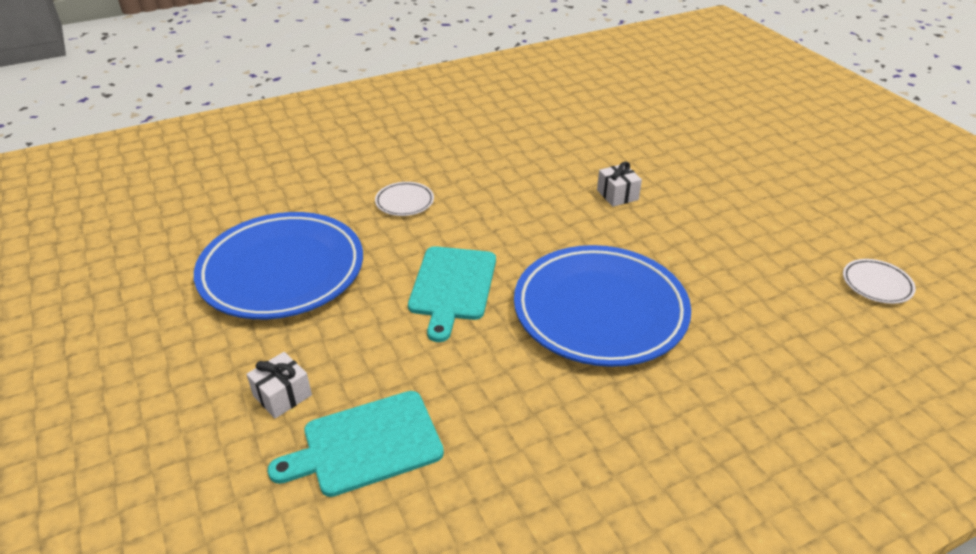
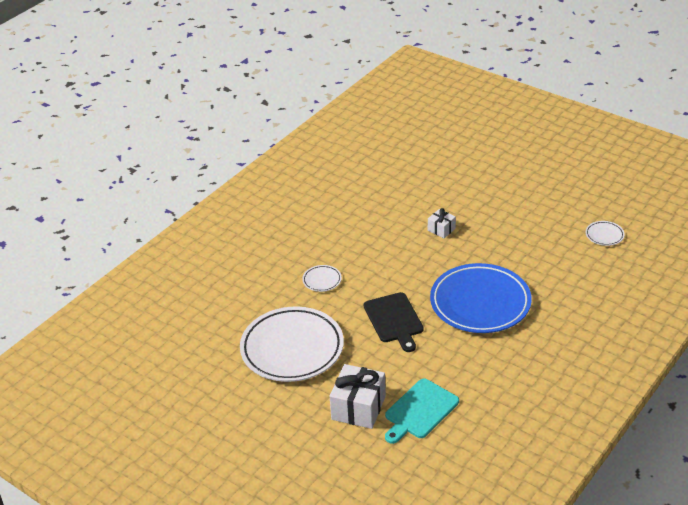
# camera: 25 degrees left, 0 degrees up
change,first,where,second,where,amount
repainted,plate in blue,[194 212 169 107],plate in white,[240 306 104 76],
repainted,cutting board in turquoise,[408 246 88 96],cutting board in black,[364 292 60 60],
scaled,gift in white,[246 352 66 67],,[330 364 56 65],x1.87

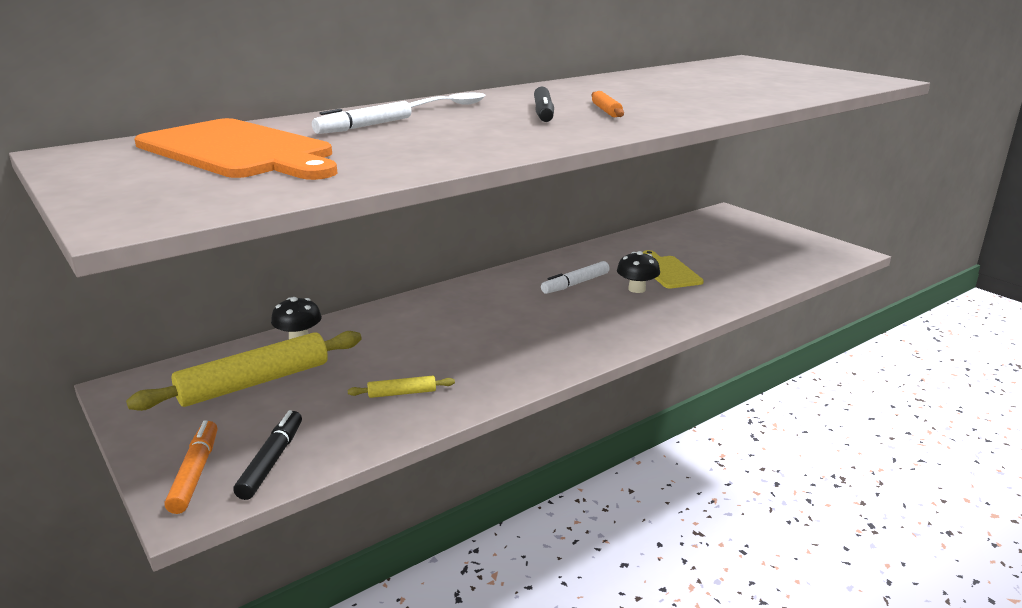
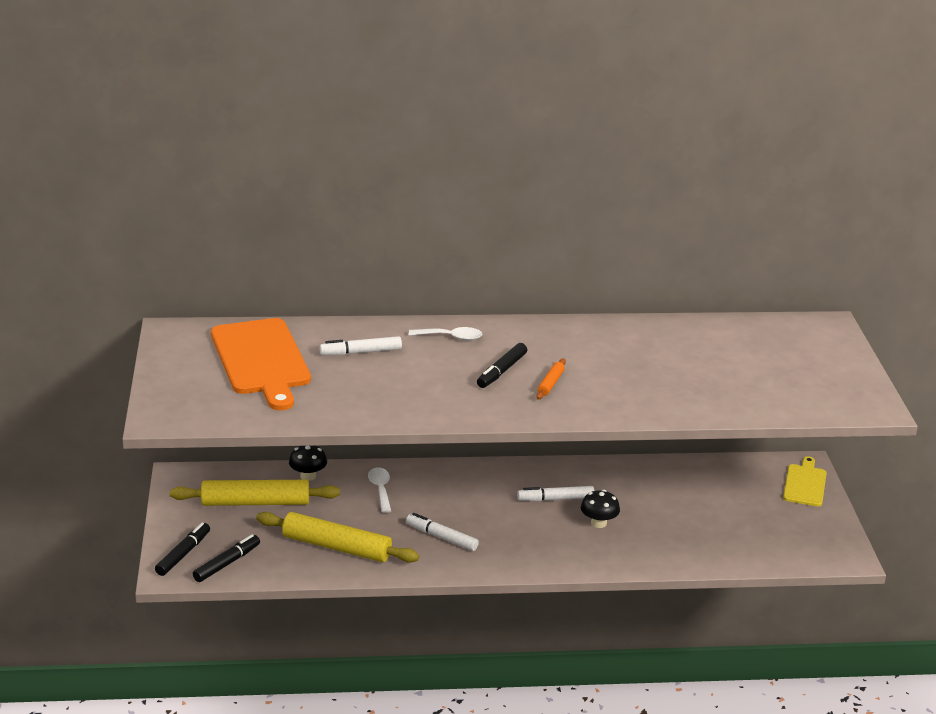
# camera: 30 degrees right, 5 degrees up
change,first,where,second,where,amount
shifted,cutting board in yellow,[643 250 61 39],,[783 456 44 51],
scaled,rolling pin in yellow,[348 376 107 22],,[256 512 163 51],x2.24
repainted,marker in orange,[165 420 52 94],marker in black,[155 523 55 53],
new,,,spoon in white,[368 467 23 46],
new,,,marker in white,[406 513 73 38],

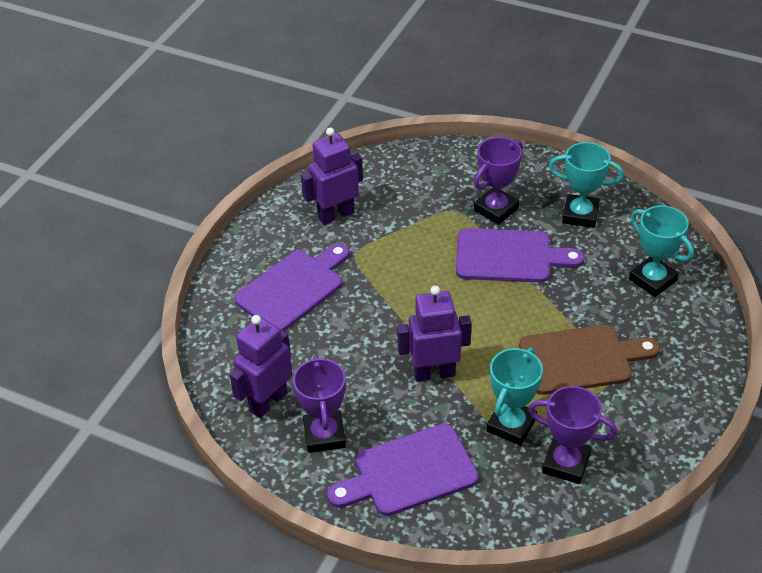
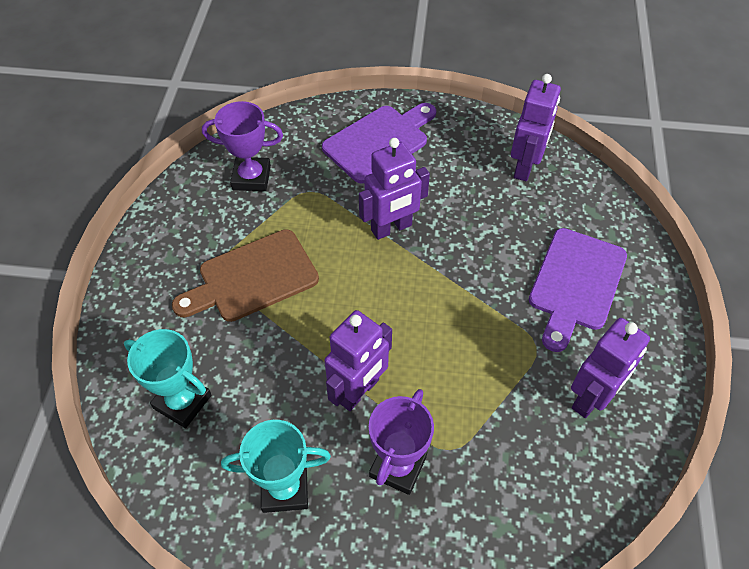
# camera: 160 degrees right, 10 degrees up
change,first,where,second,where,amount
swapped,cutting board in purple,[456 228 129 55],robot in purple,[324 310 68 101],
gone,trophy in turquoise,[486 347 57 99],,,
gone,trophy in purple,[293 355 53 98],,,

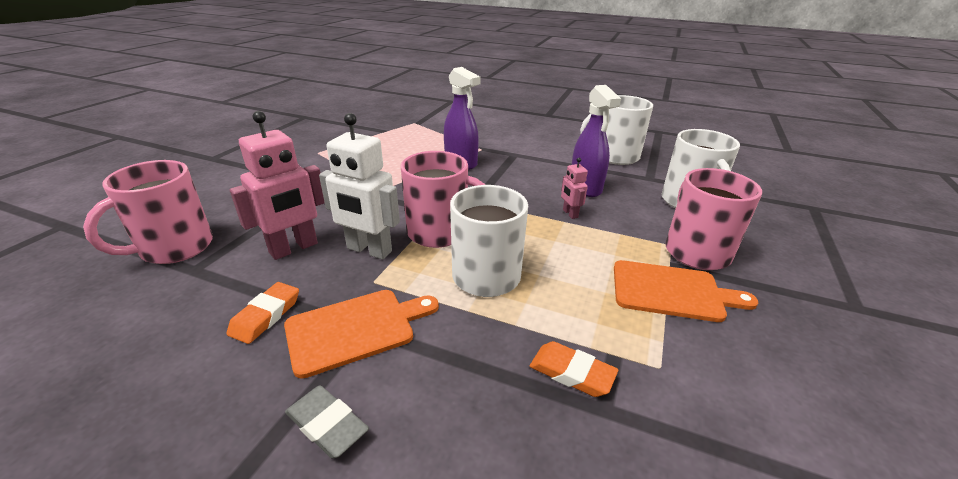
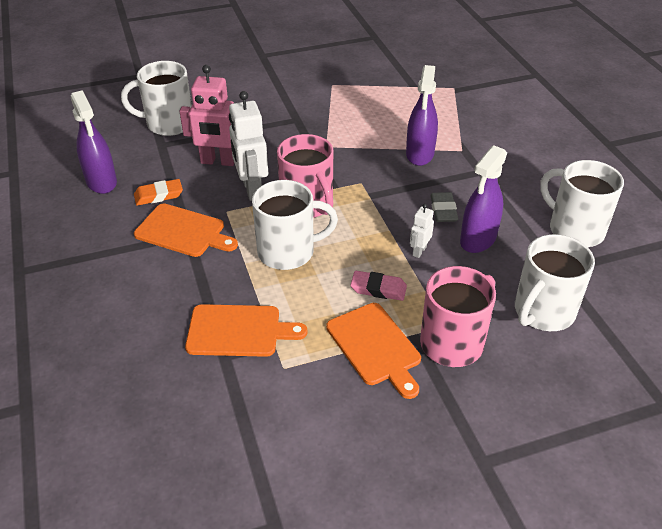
# camera: 50 degrees right, 10 degrees up
change,first,where,second,where,amount
repainted,robot in pink,[561 158 27 61],robot in white,[410 204 24 54],
repainted,mug in pink,[83 160 130 104],mug in white,[121 61 71 75],
swapped,eraser in orange,[530 341 88 56],cutting board in orange,[185 304 122 53],
shifted,eraser in grey,[285 385 84 74],,[430 192 28 30],
new,,,spray bottle in purple,[71 90 46 104],
new,,,eraser in pink,[350 271 57 30],

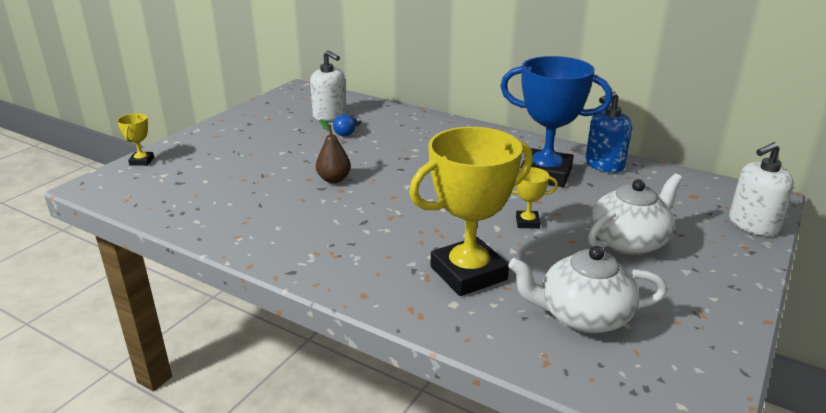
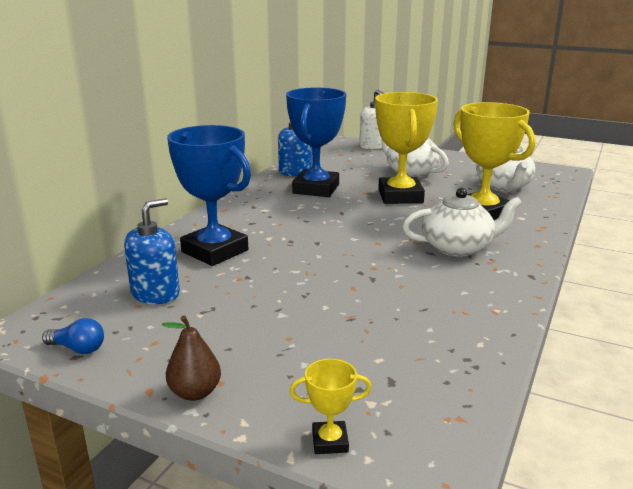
# camera: 95 degrees left, 5 degrees down
change,first,where,second,where,amount
repainted,soap dispenser in white,[310 50 37 71],soap dispenser in blue,[124 198 56 106],
shifted,light bulb in blue,[333 114 28 23],,[42 318 62 36],
shifted,pear in brown,[316 119 35 64],,[162 315 59 86],
scaled,trophy in yellow,[511 167 47 62],,[375 92 63 112],x2.32
new,,,trophy in blue,[167 125 84 141],
new,,,teapot in white,[402 188 120 69],

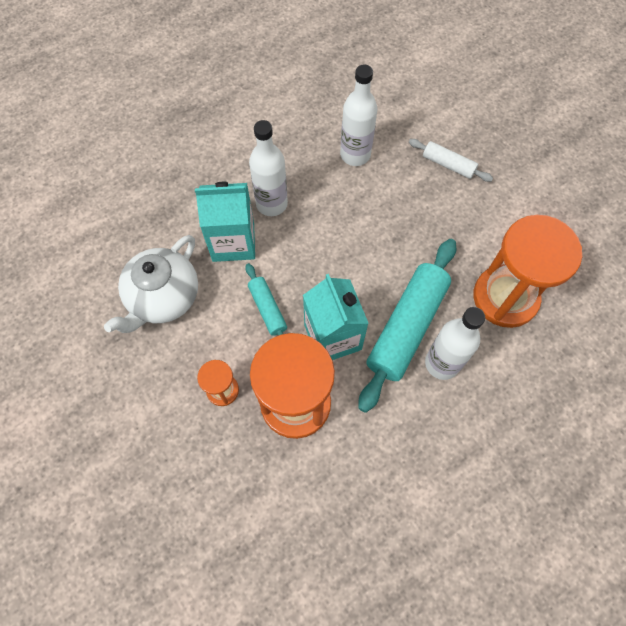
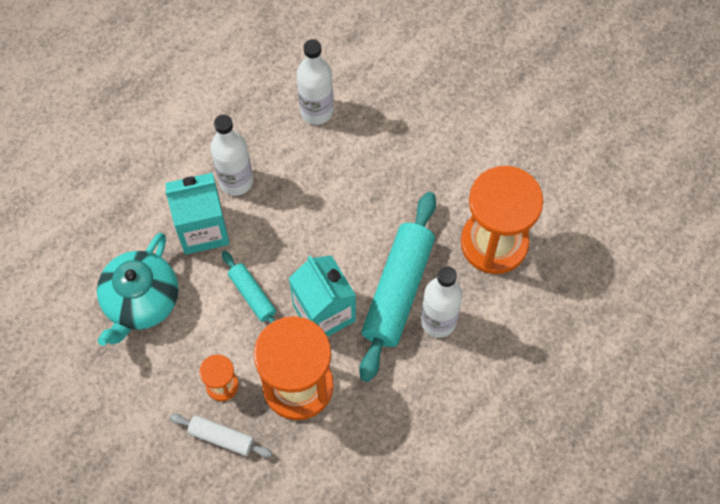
# camera: 10 degrees left, 0 degrees up
change,first,where,second,where,amount
shifted,rolling pin in white,[409 139 84 43],,[169 414 104 44],
repainted,teapot in white,[104 235 94 98],teapot in turquoise,[97 233 82 113],

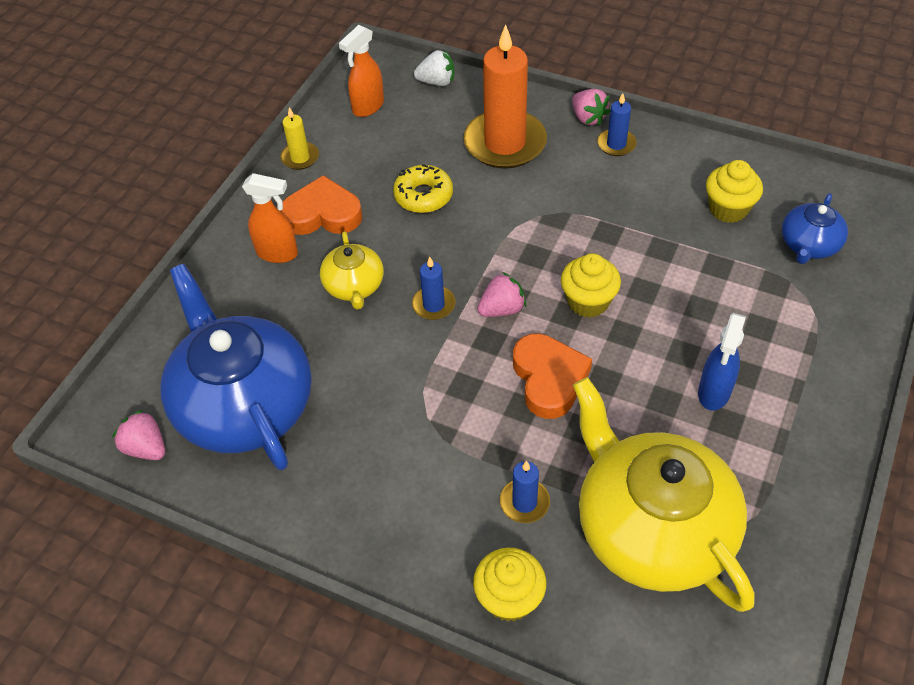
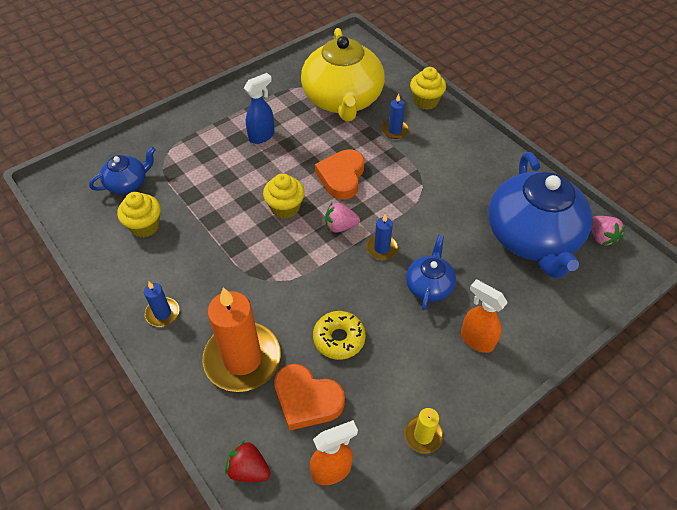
# camera: 155 degrees left, 0 degrees up
change,first,where,second,where,amount
repainted,strawberry in white,[414 50 40 36],strawberry in red,[225 440 45 42],
gone,strawberry in pink,[572 89 39 37],,,
shifted,heart in orange,[281 175 82 60],,[274 364 71 67],
repainted,teapot in yellow,[320 231 64 78],teapot in blue,[406 235 50 75],

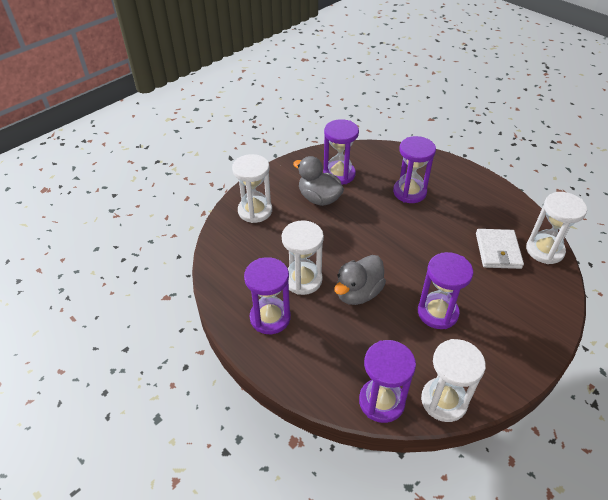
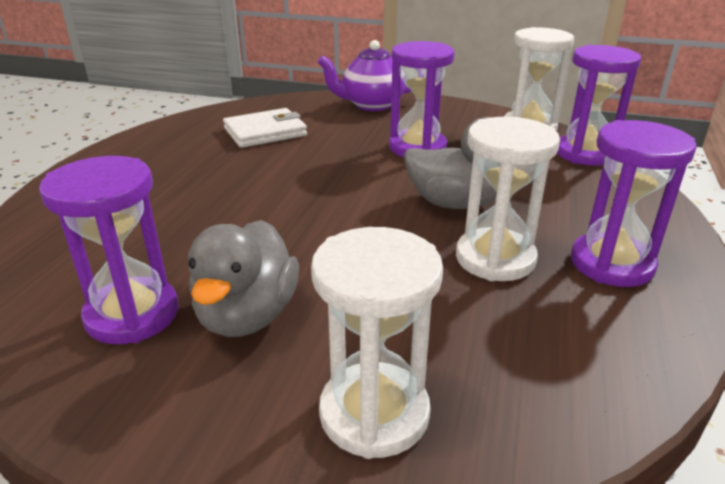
# camera: 120 degrees left, 15 degrees down
change,first,where,second,where,amount
gone,hourglass in purple,[393 136 43 67],,,
gone,hourglass in white,[526 192 61 72],,,
new,,,teapot in purple,[317 40 94 71],

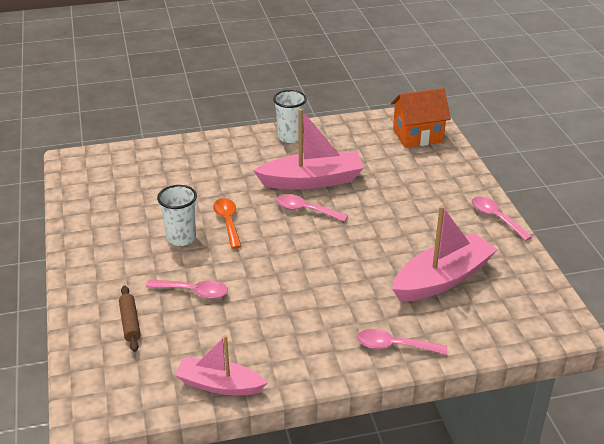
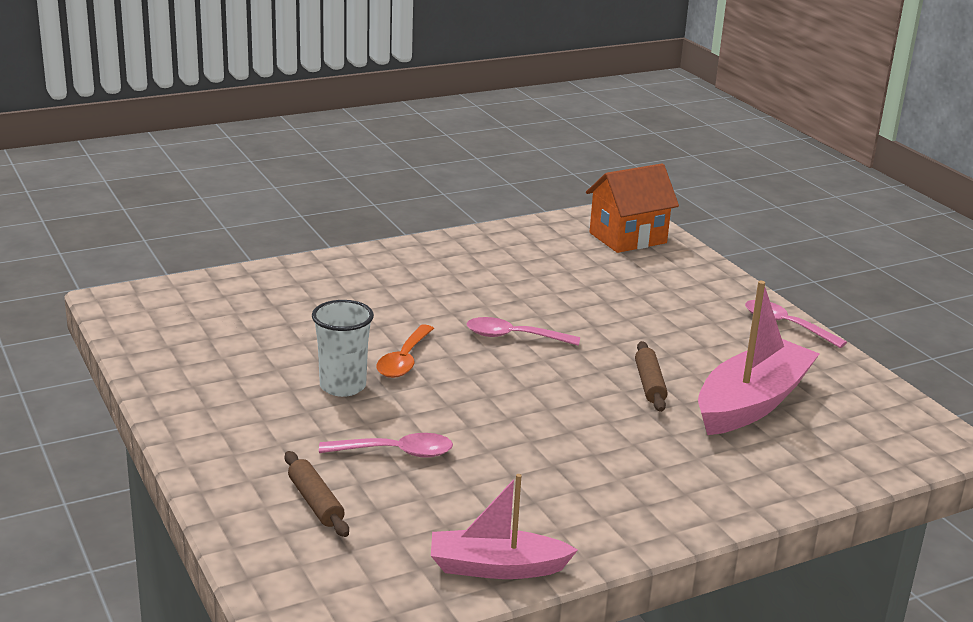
# camera: 15 degrees left, 10 degrees down
change,first,where,second,where,amount
gone,cup in white,[273 90 34 53],,,
gone,boat in pink,[253 108 111 81],,,
rotated,spoon in orange,[213 198 29 51],,[377 324 57 54],135 degrees counterclockwise
gone,spoon in pink,[357 329 90 26],,,
new,,,rolling pin in brown,[635 341 33 71],

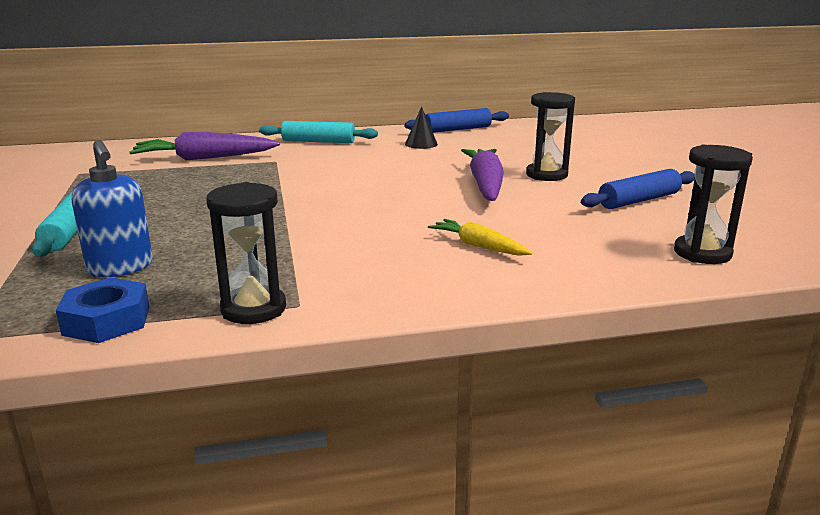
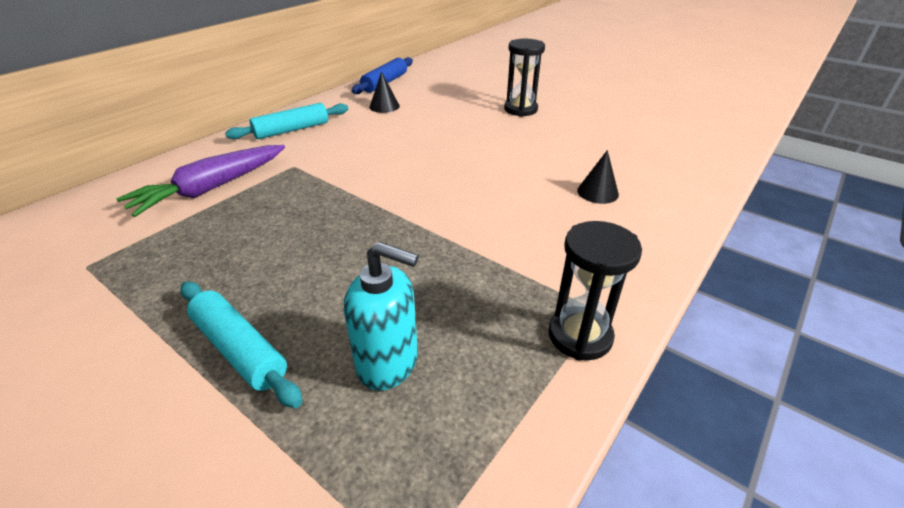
# camera: 40 degrees left, 15 degrees up
change,first,where,second,where,amount
repainted,soap dispenser in blue,[72 140 81 137],soap dispenser in turquoise,[344 242 74 149],
gone,hourglass in black,[674 145 79 119],,,
gone,carrot in purple,[461 149 43 52],,,
gone,rolling pin in blue,[581 169 114 40],,,
swapped,carrot in yellow,[428 219 105 37],cone in black,[577 150 42 54],
gone,nut in blue,[56 277 94 66],,,

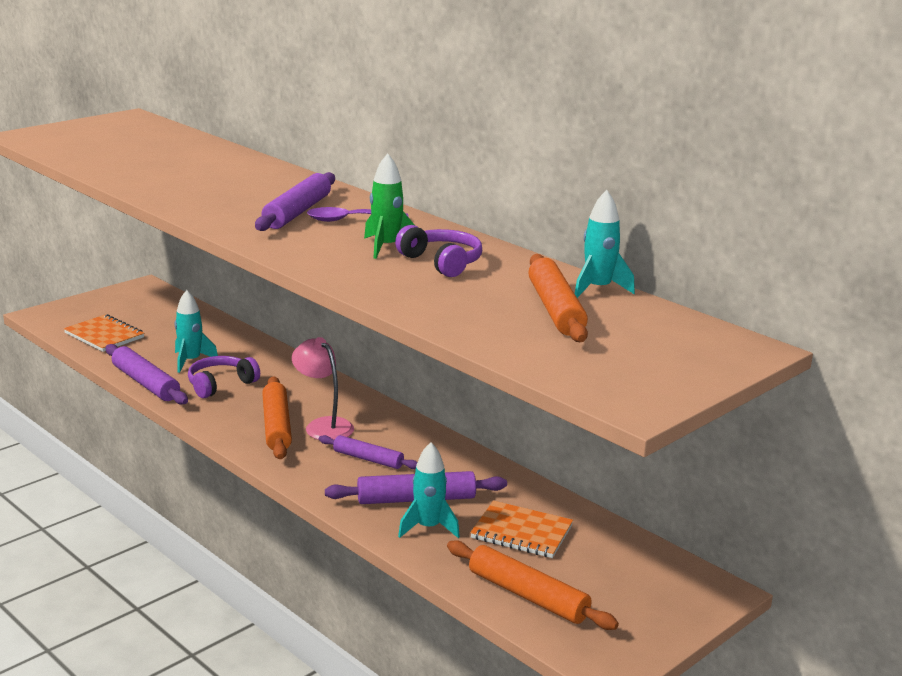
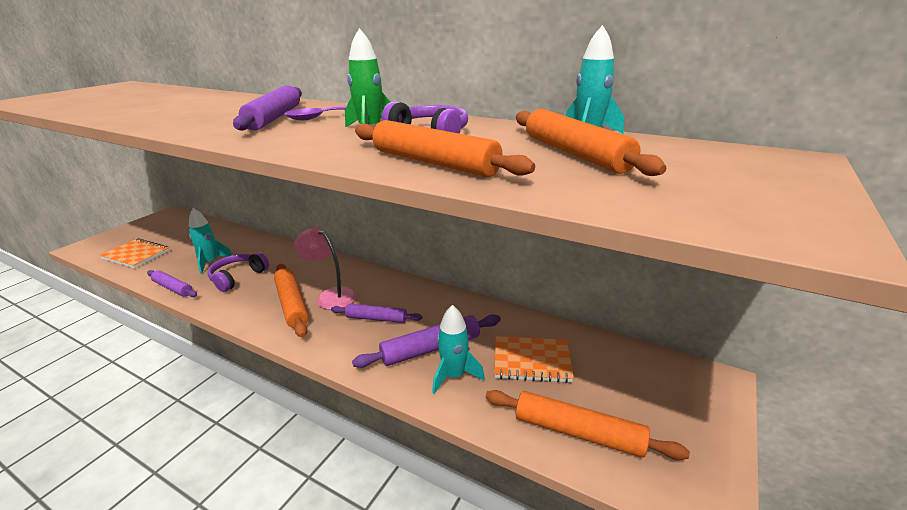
# camera: 15 degrees left, 5 degrees up
change,first,where,second,where,amount
scaled,rolling pin in purple,[106 344 82 61],,[147 270 50 27],x0.66
new,,,rolling pin in orange,[355 120 180 57],

